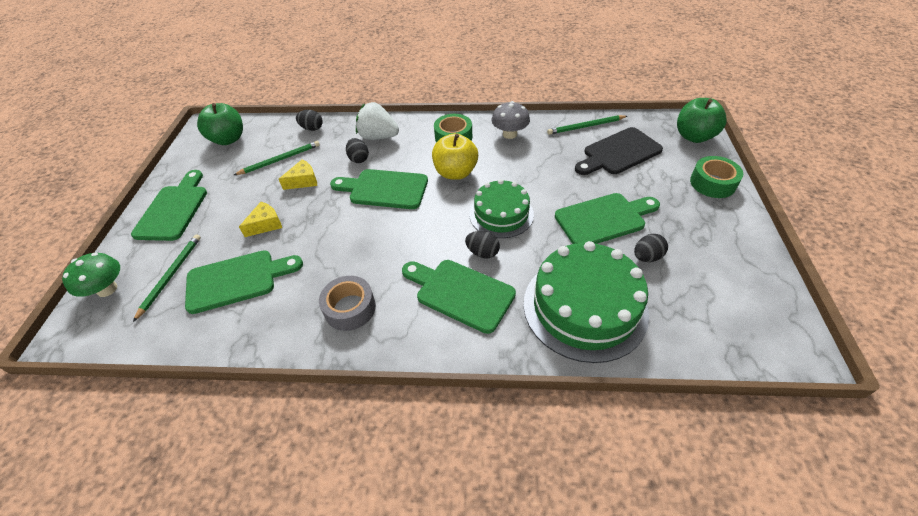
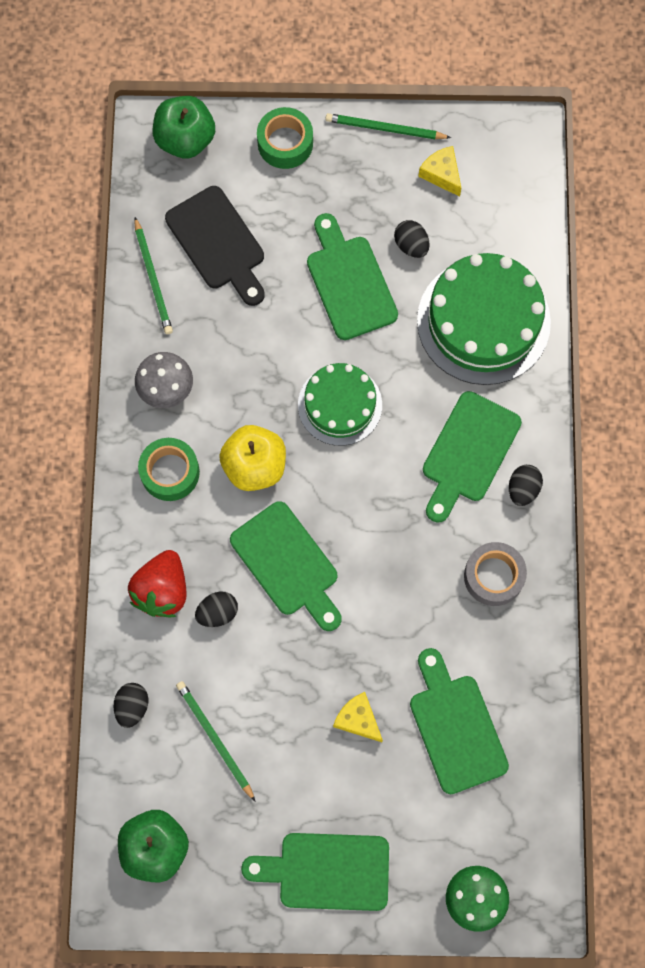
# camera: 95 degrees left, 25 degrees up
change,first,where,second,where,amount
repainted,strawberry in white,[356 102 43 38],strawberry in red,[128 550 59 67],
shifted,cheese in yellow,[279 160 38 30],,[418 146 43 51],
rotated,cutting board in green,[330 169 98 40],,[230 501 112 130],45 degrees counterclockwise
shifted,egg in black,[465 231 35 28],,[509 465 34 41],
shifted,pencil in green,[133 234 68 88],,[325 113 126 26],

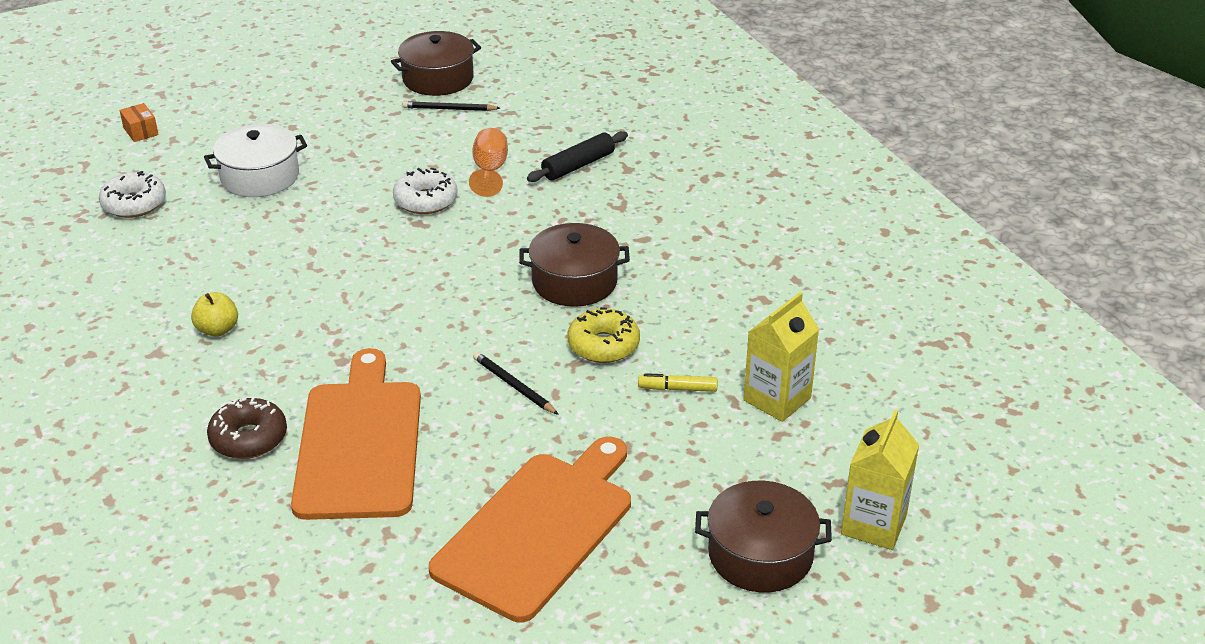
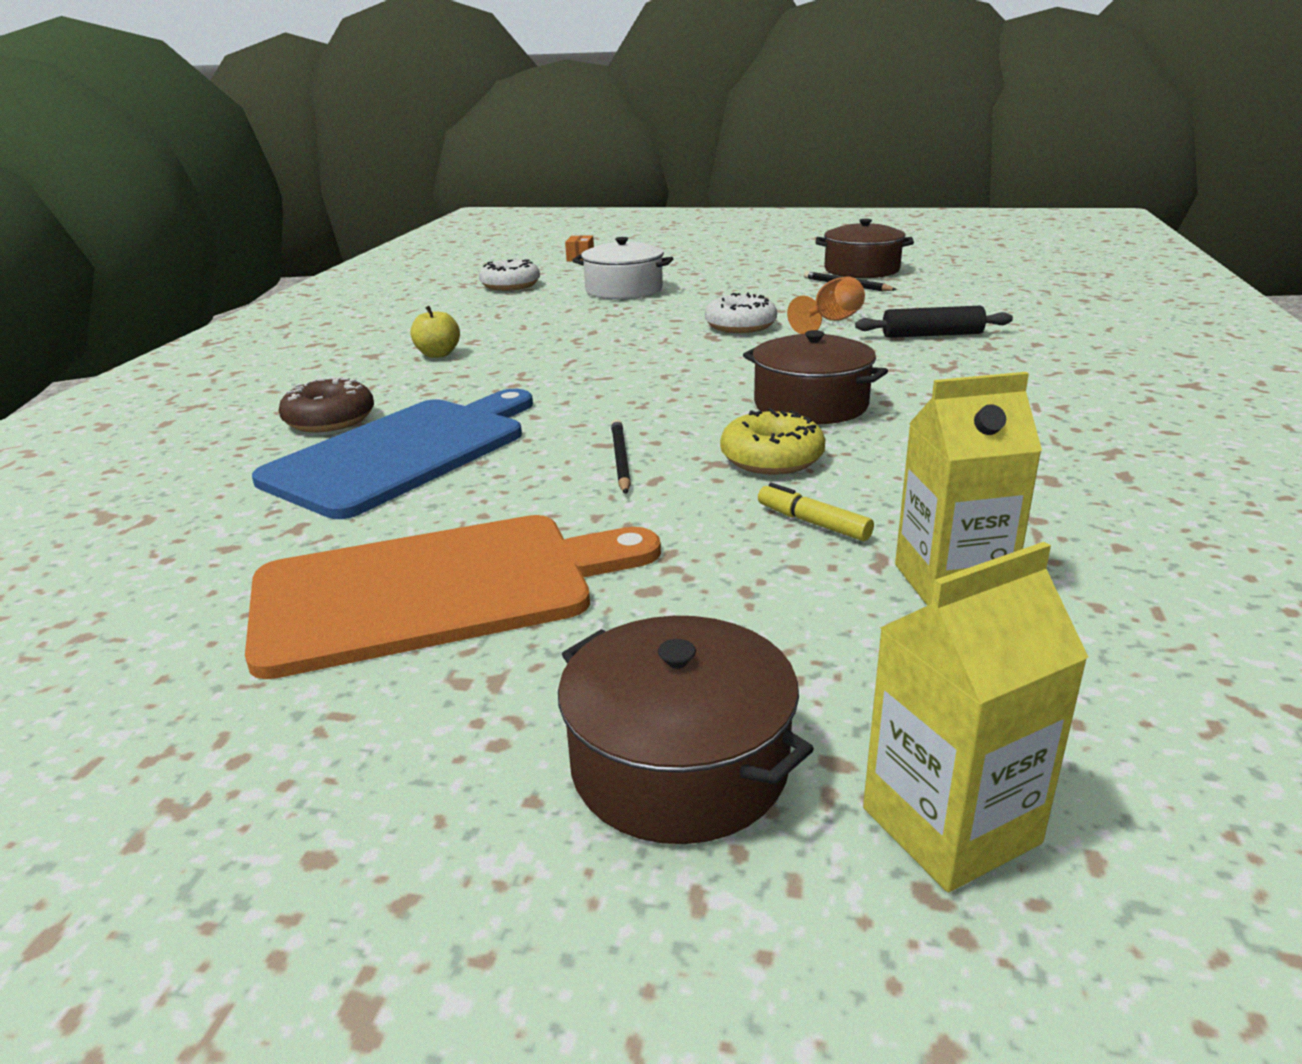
# camera: 40 degrees right, 10 degrees down
change,first,where,second,where,amount
repainted,cutting board in orange,[291 348 130 172],cutting board in blue,[252 389 281 130],

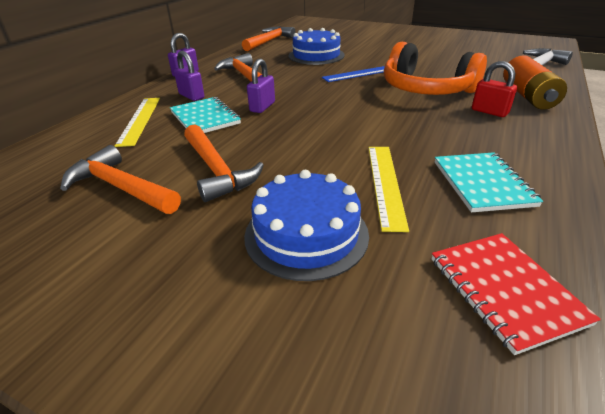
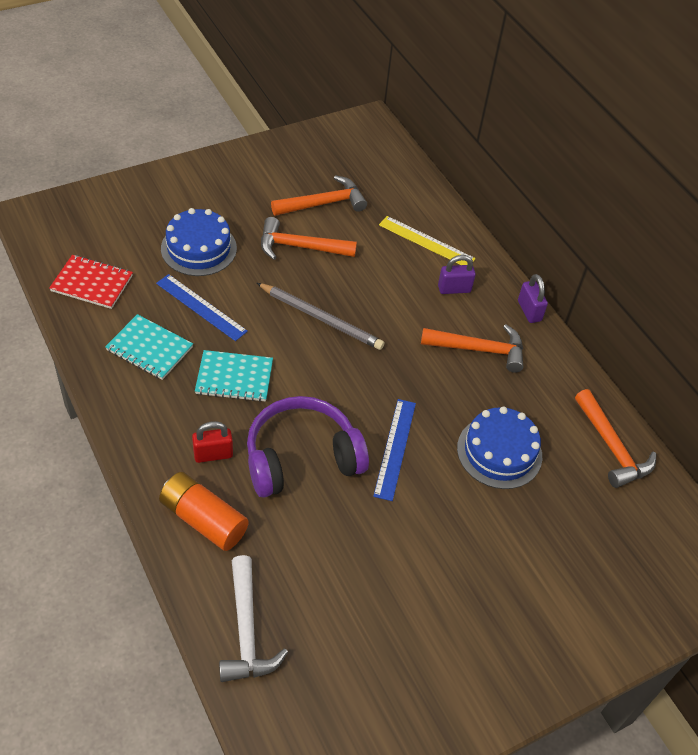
# camera: 120 degrees right, 15 degrees up
change,first,where,second,where,amount
repainted,headphones in orange,[384 42 103 53],headphones in purple,[247 396 122 102],
gone,padlock in purple,[247 59 28 54],,,
shifted,notebook in turquoise,[170 97 71 36],,[195 350 78 52],
repainted,ruler in yellow,[368 147 41 85],ruler in blue,[156 274 92 67],
new,,,pencil in grey,[257 283 127 67],

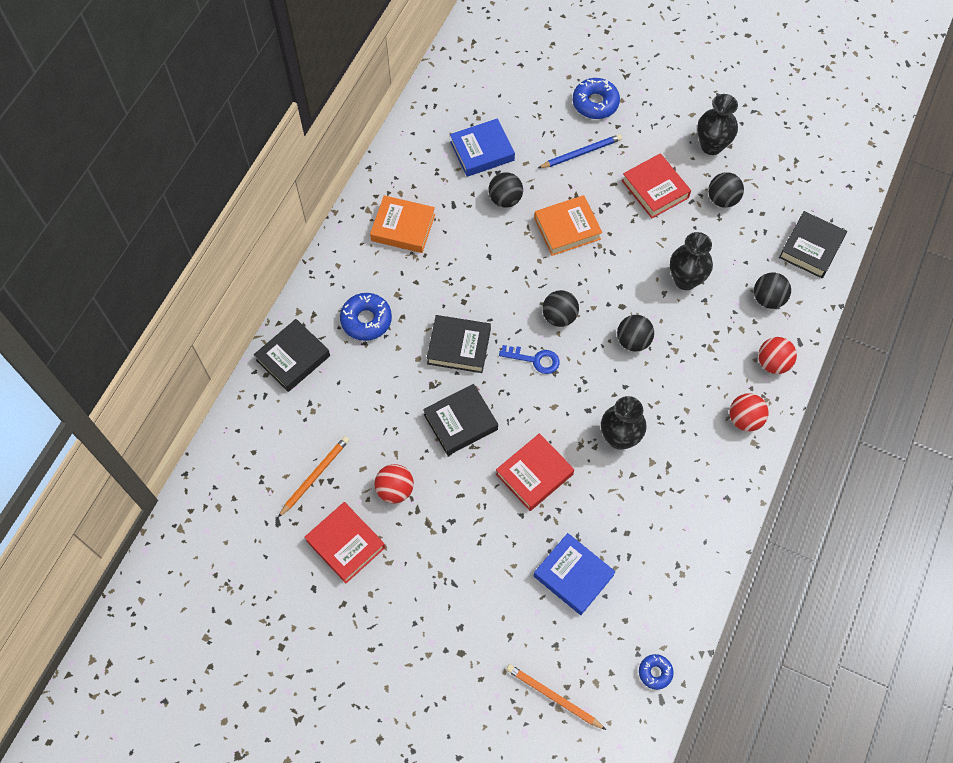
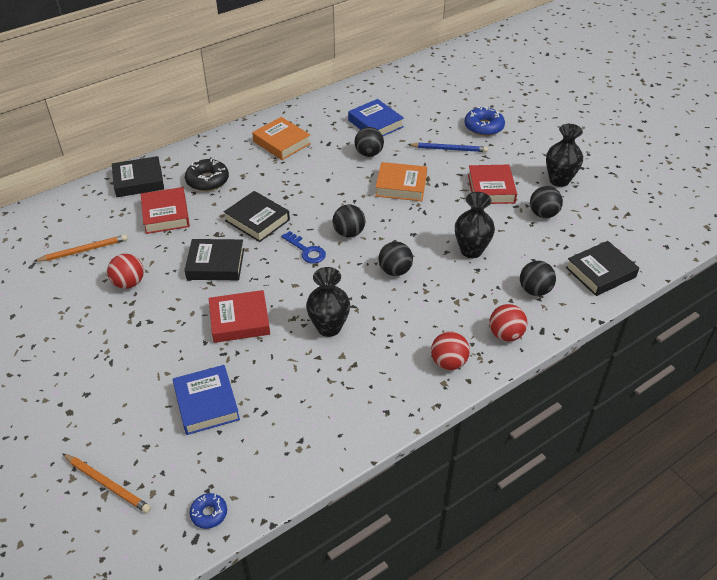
# camera: 30 degrees right, 20 degrees down
change,first,where,second,where,amount
rotated,book in blue,[450 118 65 59],,[348 99 56 37],45 degrees clockwise
repainted,donut in blue,[340 293 52 48],donut in black,[185 159 44 32],
shifted,book in red,[304 502 81 81],,[141 187 49 47],
rotated,pencil in orange,[506 664 100 66],,[62 453 89 60],150 degrees clockwise

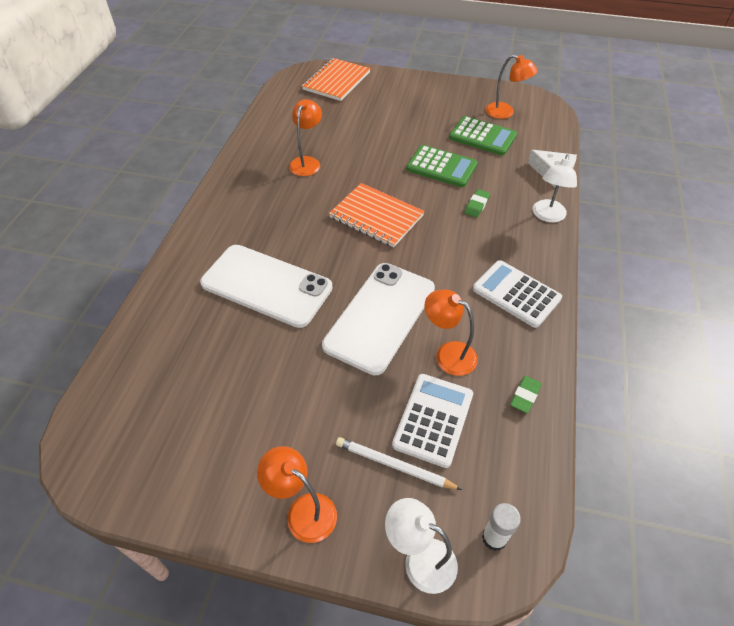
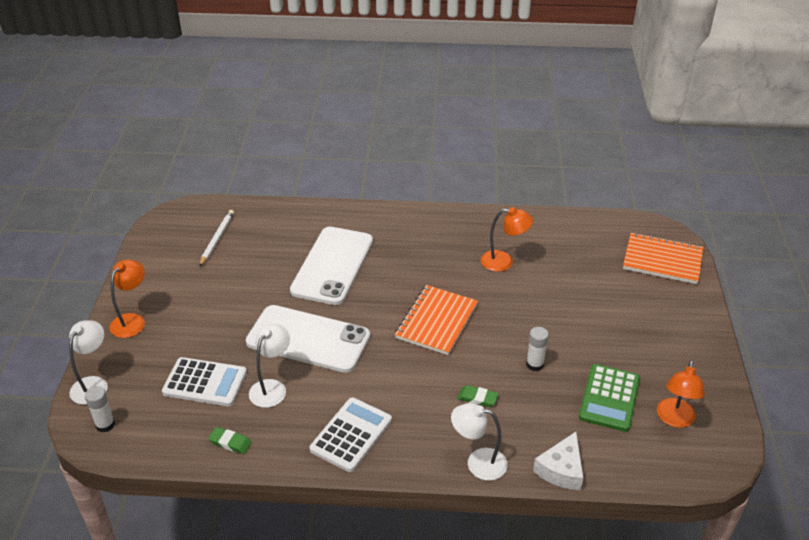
# camera: 80 degrees right, 10 degrees down
change,first,where,second,where,amount
swapped,calculator in green,[406 145 72 42],glue stick in white,[526 327 23 44],
repainted,lamp in orange,[425 290 53 86],lamp in white,[249 324 41 84],
shifted,pencil in white,[336 437 126 53],,[199 210 35 57],

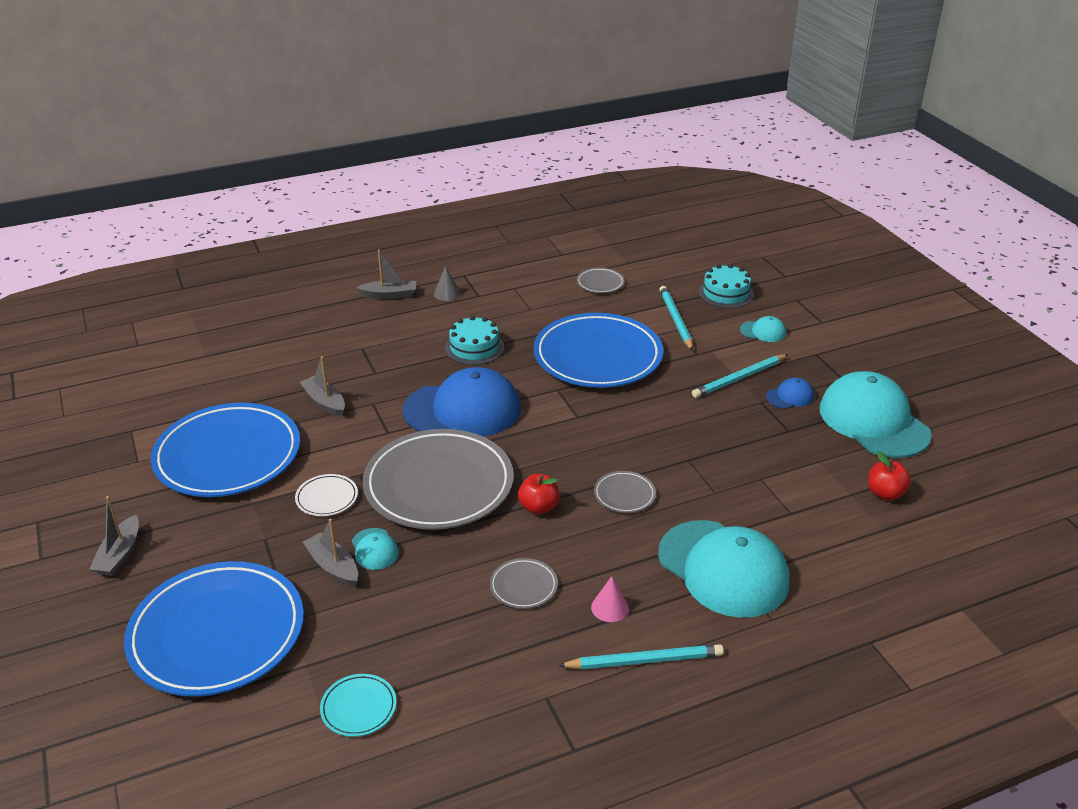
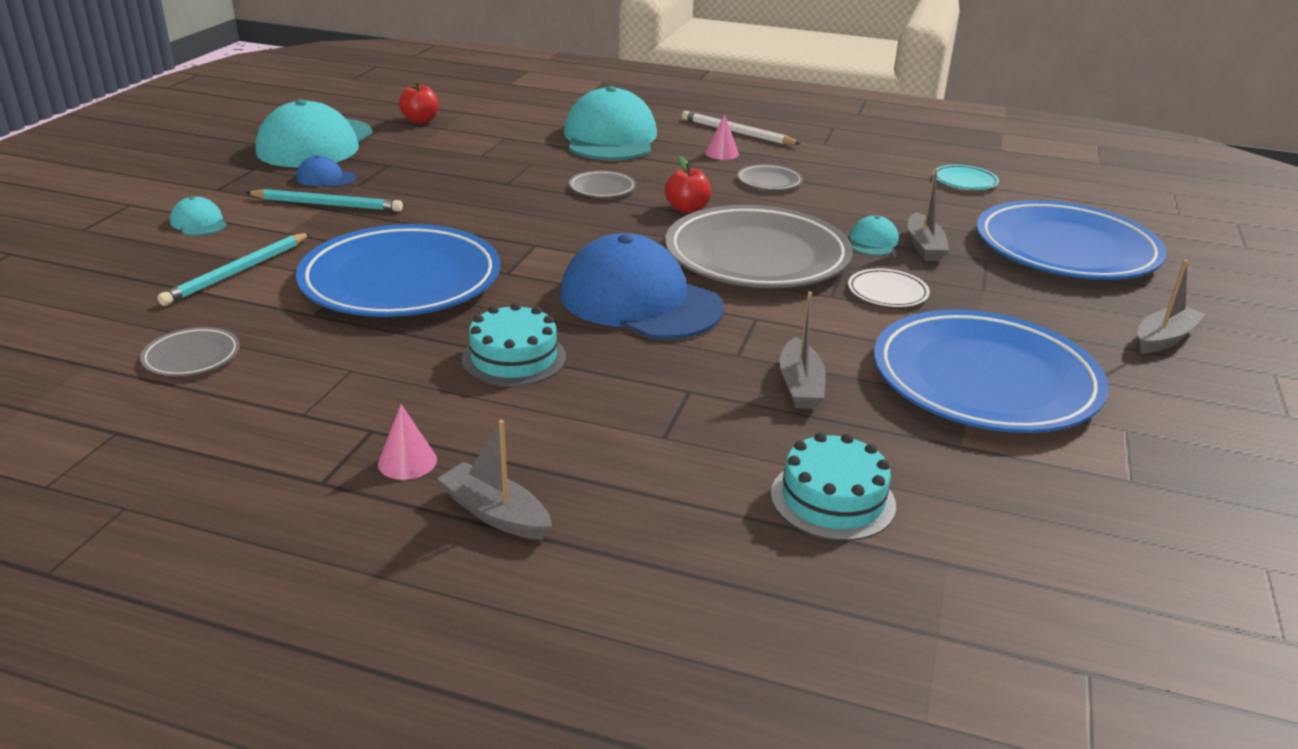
# camera: 140 degrees left, 5 degrees down
change,first,where,second,where,amount
shifted,cake in turquoise,[698 264 56 44],,[771 432 125 109],
repainted,cone in grey,[434 266 26 35],cone in pink,[378 404 59 76],
repainted,pencil in turquoise,[558 644 166 26],pencil in white,[682 111 119 34],

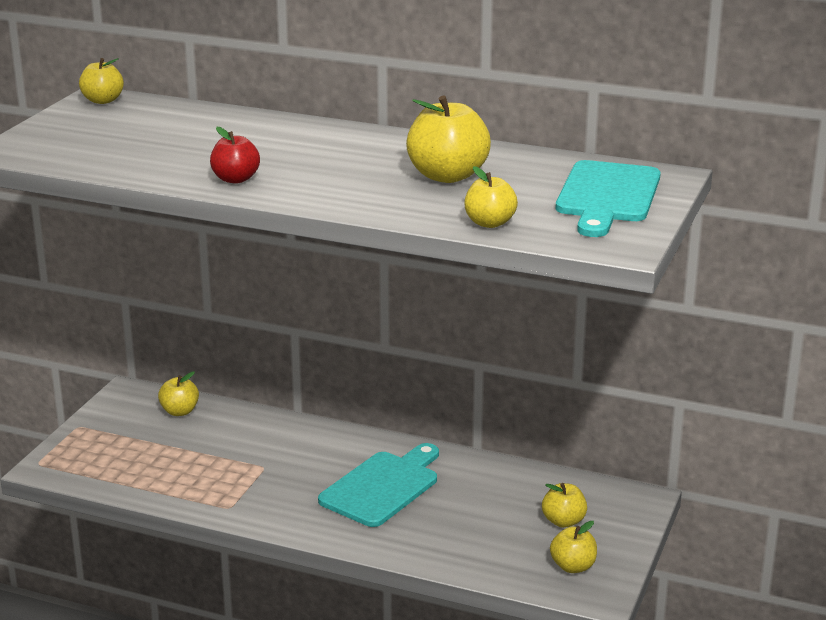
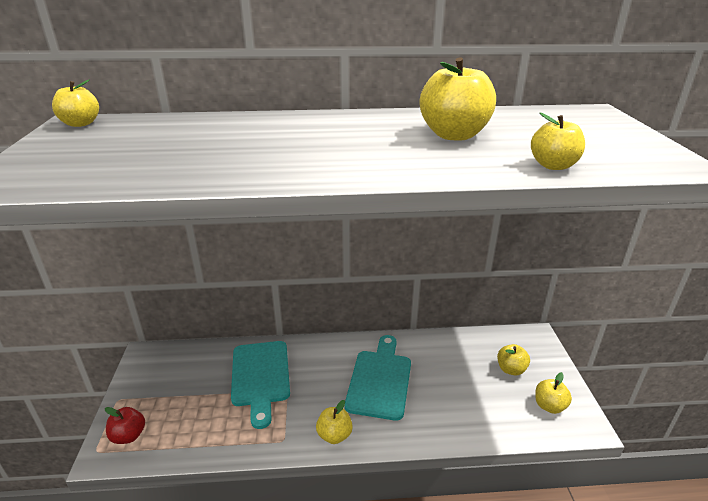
# camera: 25 degrees left, 5 degrees up
change,first,where,second,where,amount
shifted,apple in red,[210 127 50 57],,[105 407 40 37],
shifted,cutting board in turquoise,[556 160 105 77],,[231 341 59 88],
shifted,apple in yellow,[158 372 41 44],,[316 400 37 44],

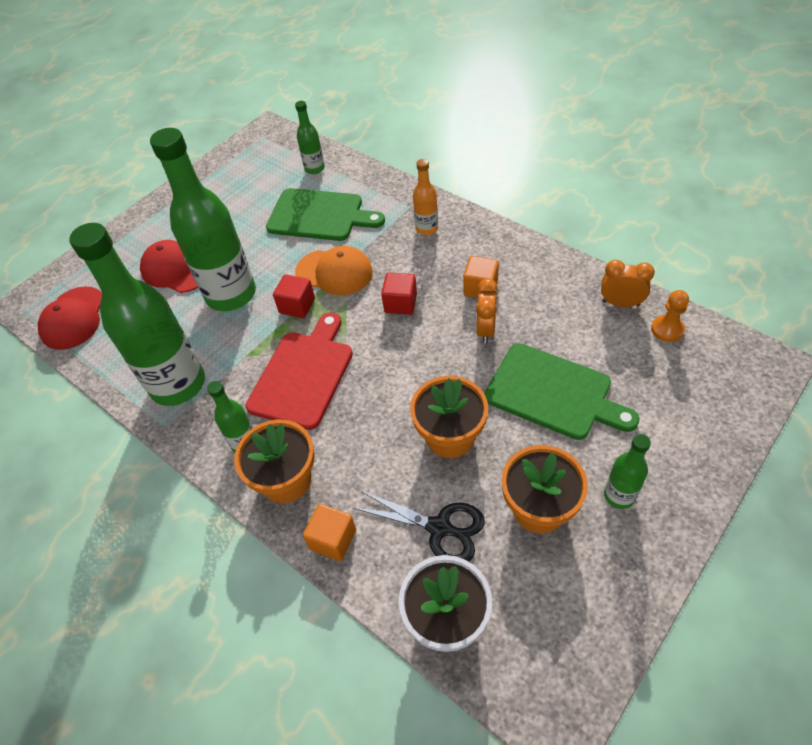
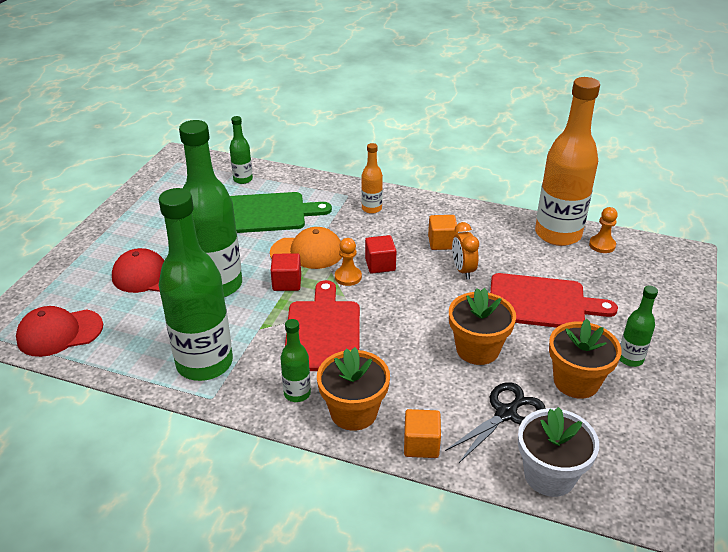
# camera: 25 degrees left, 15 degrees down
change,first,where,second,where,amount
swapped,clock in orange,[601 260 54 47],bottle in orange,[535 77 65 169],
rotated,cap in red,[38 286 64 64],,[16 306 87 51],90 degrees clockwise
repainted,cutting board in green,[485 343 155 97],cutting board in red,[490 273 128 55],
rotated,scissors in black,[353 490 132 72],,[445 382 100 81],45 degrees counterclockwise
new,,,pawn in orange,[335 238 27 48],

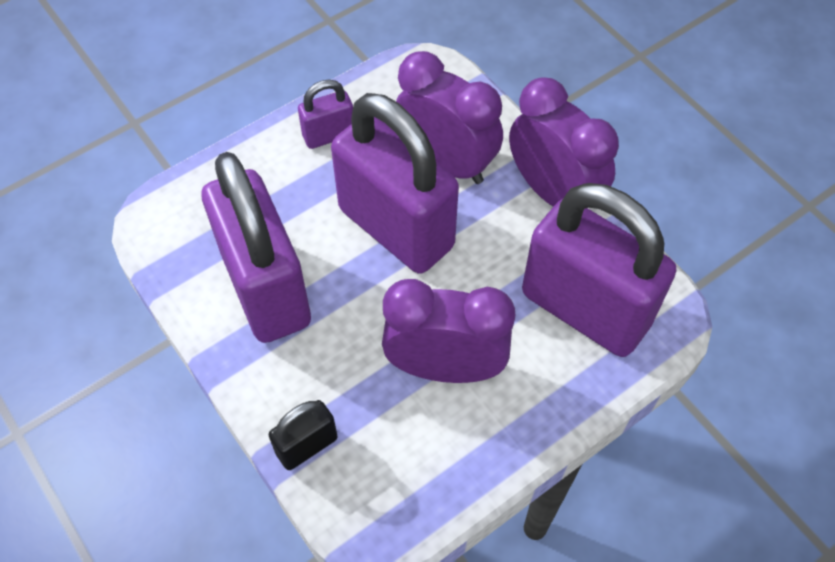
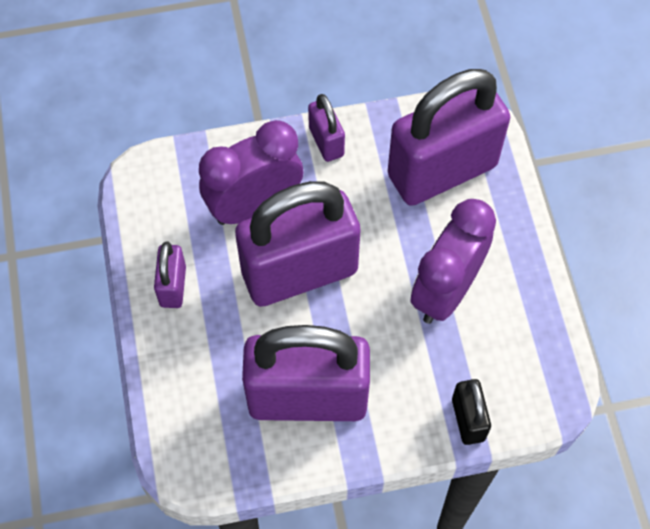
# camera: 65 degrees left, 5 degrees up
change,first,where,second,where,amount
swapped,clock in purple,[509 77 110 130],padlock in purple,[308 94 37 68],

